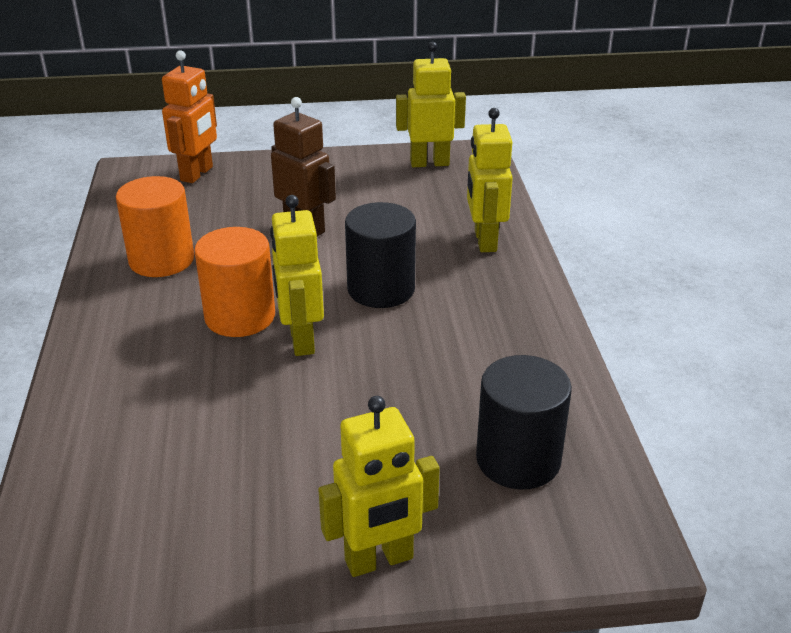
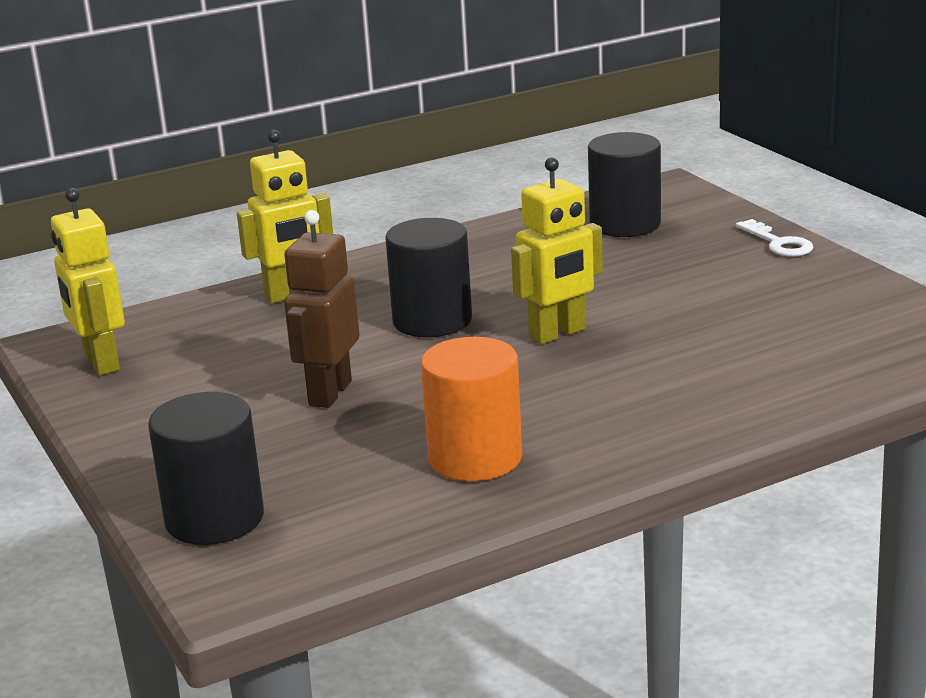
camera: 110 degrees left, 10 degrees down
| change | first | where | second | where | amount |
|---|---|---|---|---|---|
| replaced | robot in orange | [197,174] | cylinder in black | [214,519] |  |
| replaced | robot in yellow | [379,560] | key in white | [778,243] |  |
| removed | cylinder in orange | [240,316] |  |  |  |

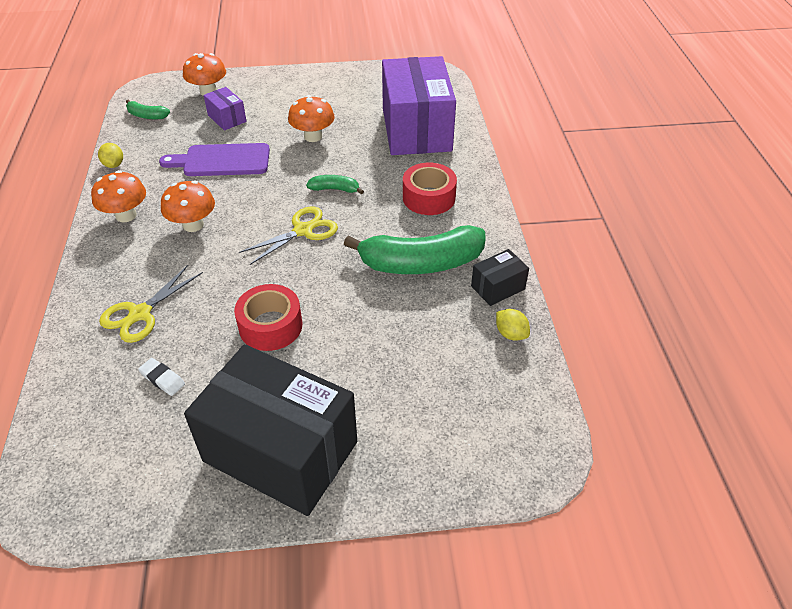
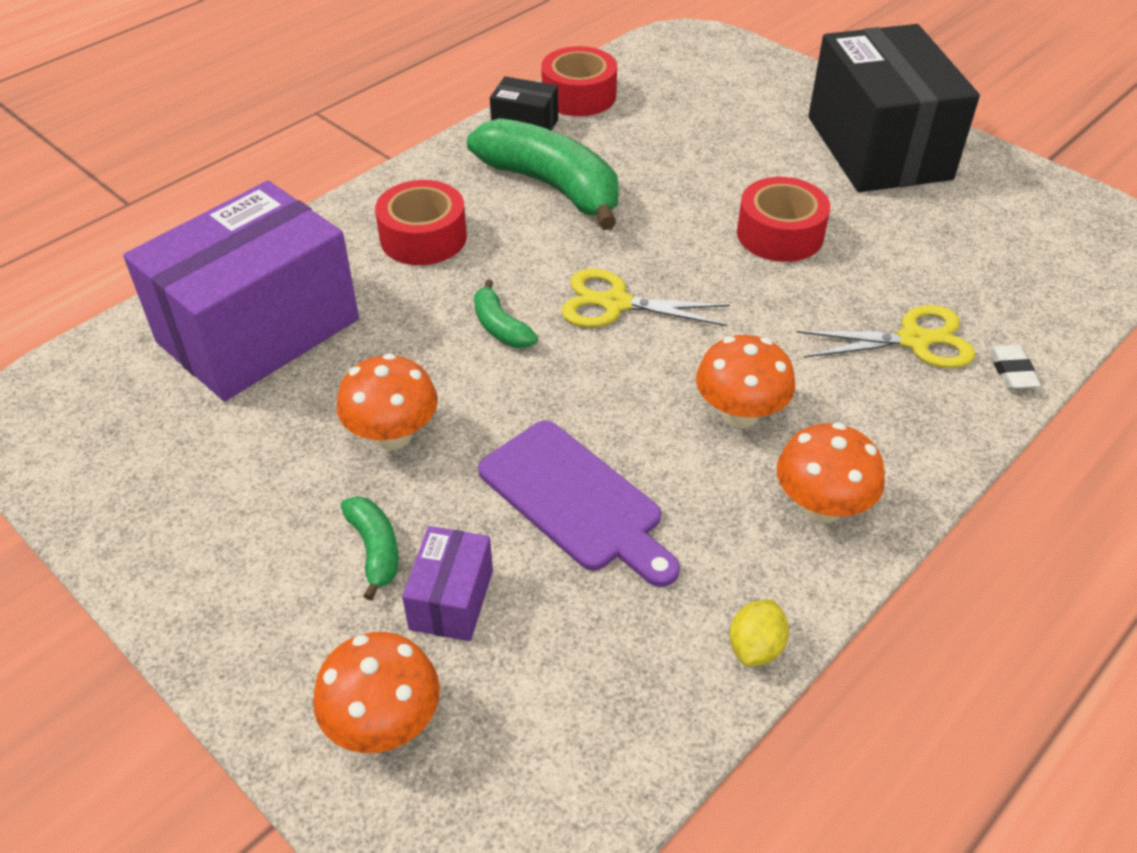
camera: 130 degrees left, 0 degrees up
| change | first | where | second | where | amount |
|---|---|---|---|---|---|
| moved | banana in green | [147,116] |  | [375,550] |  |
| replaced | lemon in yellow | [511,334] | tape in red | [579,96] |  |
| moved | eraser in white | [162,379] |  | [1011,371] |  |

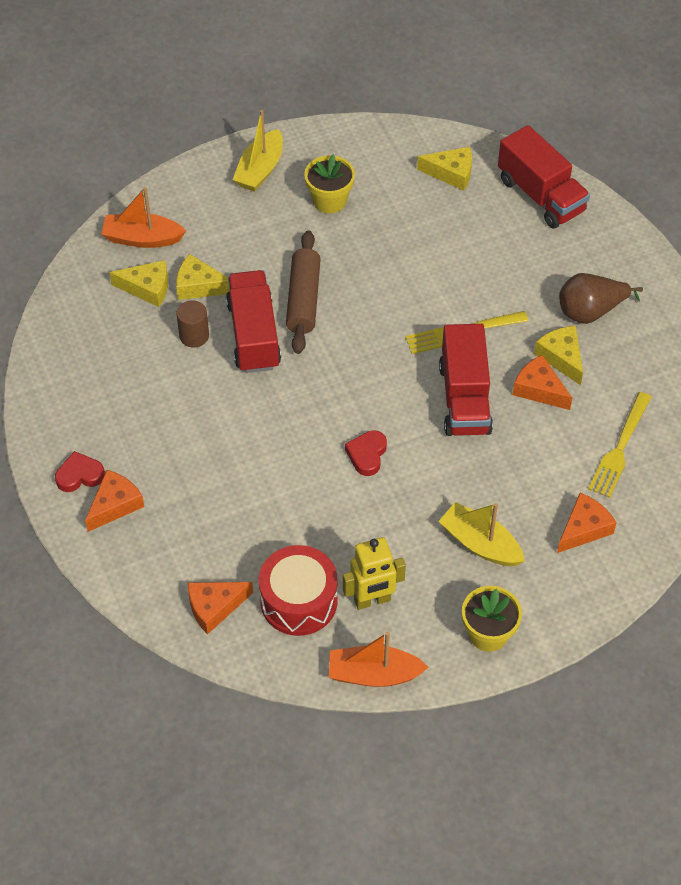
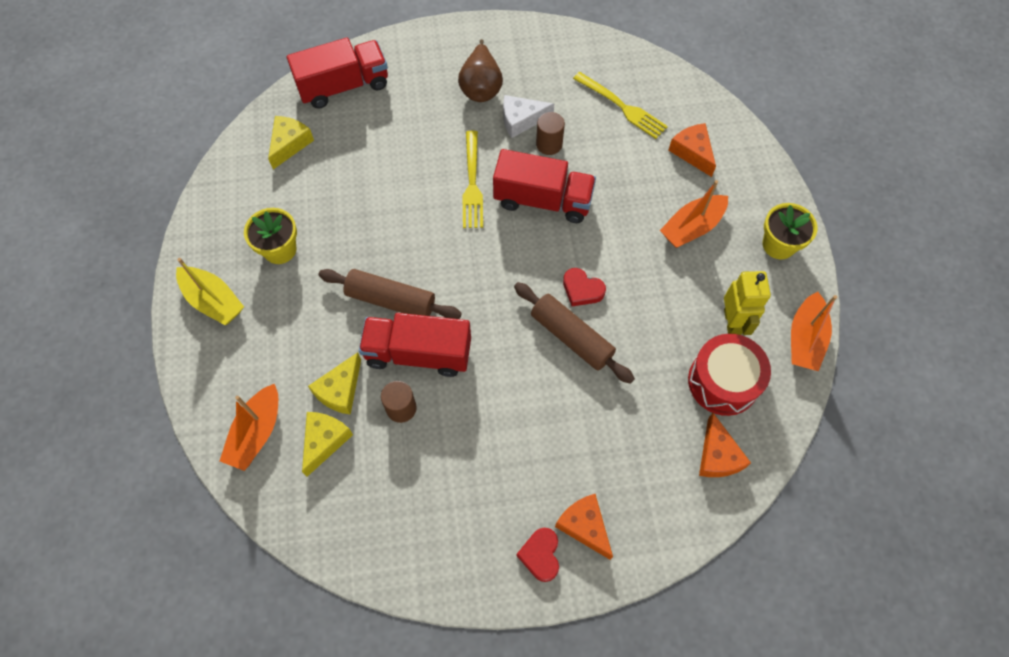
camera: 75 degrees left, 10 degrees up
| change | first | where | second | where | amount |
|---|---|---|---|---|---|
| recoloured | cheese in yellow | [561,357] | cheese in white | [521,120] |  |
| added |  |  | rolling pin in brown | [571,337] |  |
| replaced | cheese in orange | [539,389] | cylinder in brown | [549,144] |  |
| recoloured | boat in yellow | [480,543] | boat in orange | [692,227] |  |

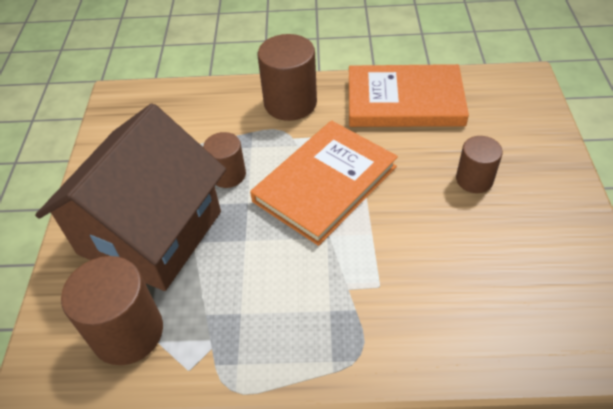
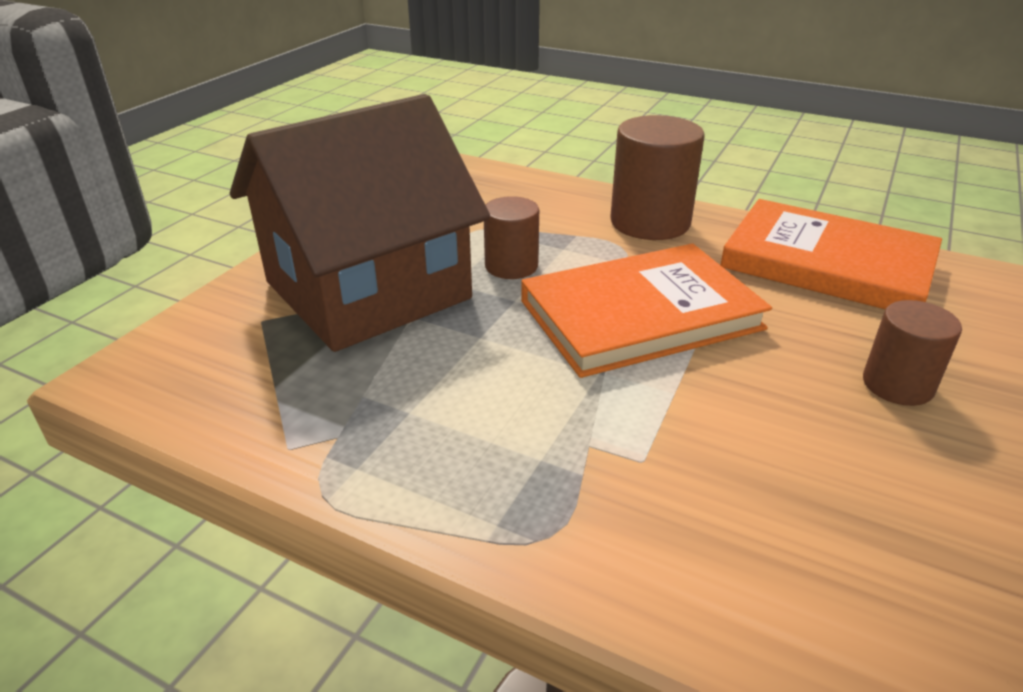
camera: 25 degrees right, 15 degrees down
| change | first | where | second | where | amount |
|---|---|---|---|---|---|
| removed | cylinder in brown | [128,332] |  |  |  |

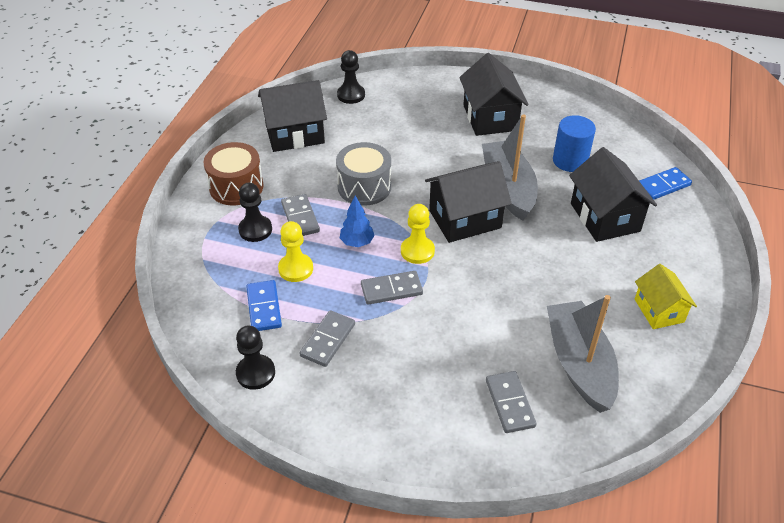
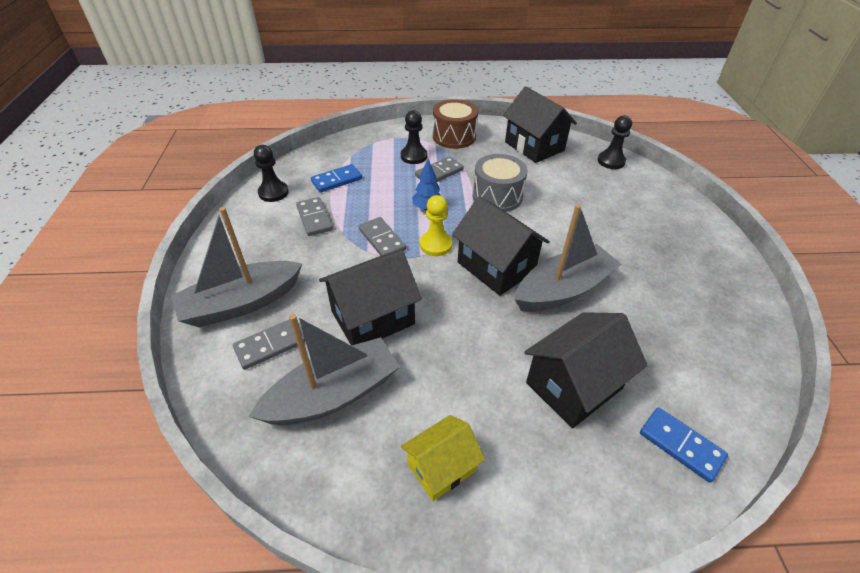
camera: 70 degrees right, 0 degrees up
| change | first | where | second | where | amount |
|---|---|---|---|---|---|
| added |  |  | boat in grey | [241,303] |  |
| turned | domino in grey | [328,340] |  | [314,218] | 60 degrees clockwise |
| moved | house in black | [490,118] |  | [372,317] |  |
| removed | pawn in yellow | [295,269] |  |  |  |
| removed | cylinder in blue | [570,161] |  |  |  |

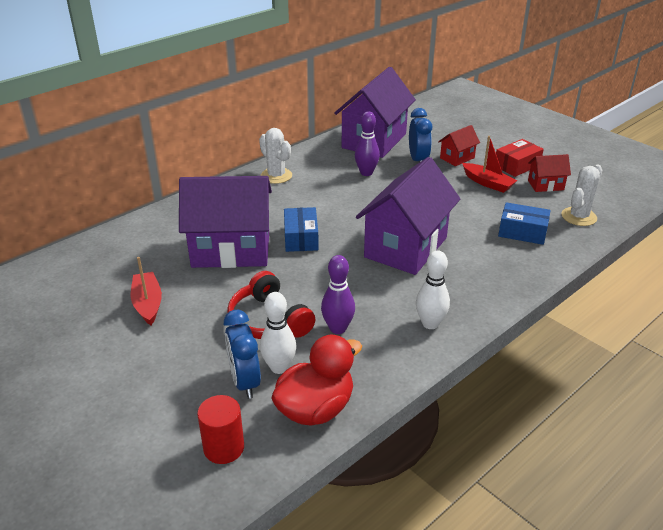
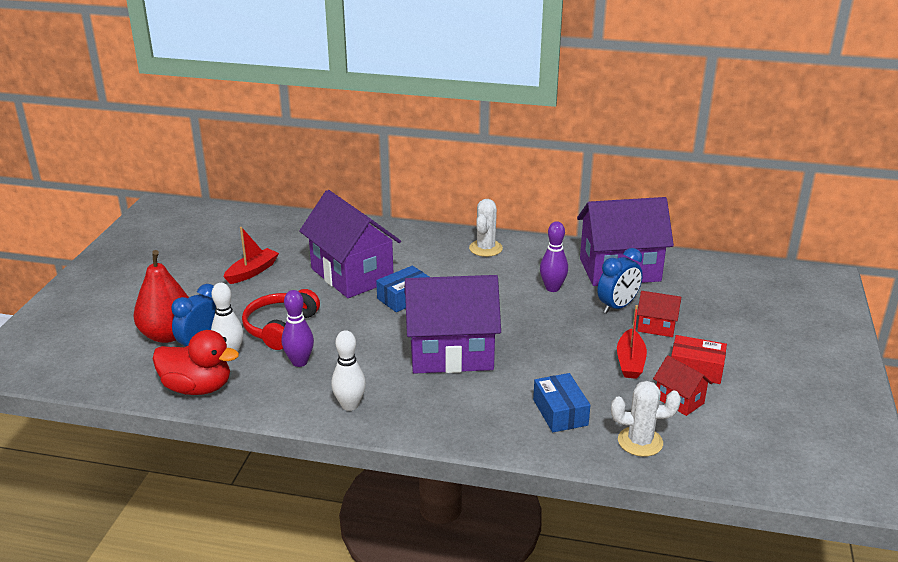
camera: 55 degrees right, 5 degrees down
| change | first | where | second | where | amount |
|---|---|---|---|---|---|
| added |  |  | pear in red | [168,335] |  |
| removed | cylinder in red | [224,448] |  |  |  |

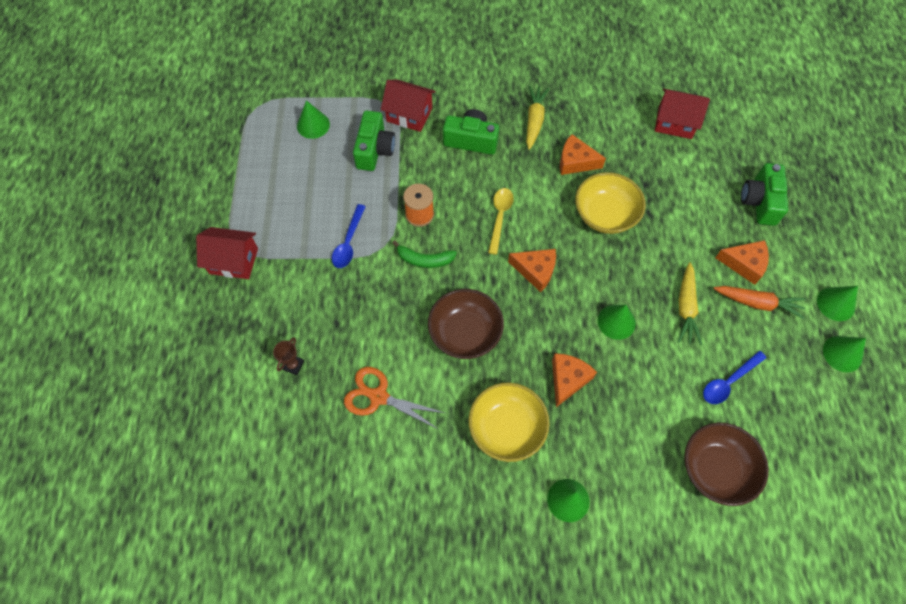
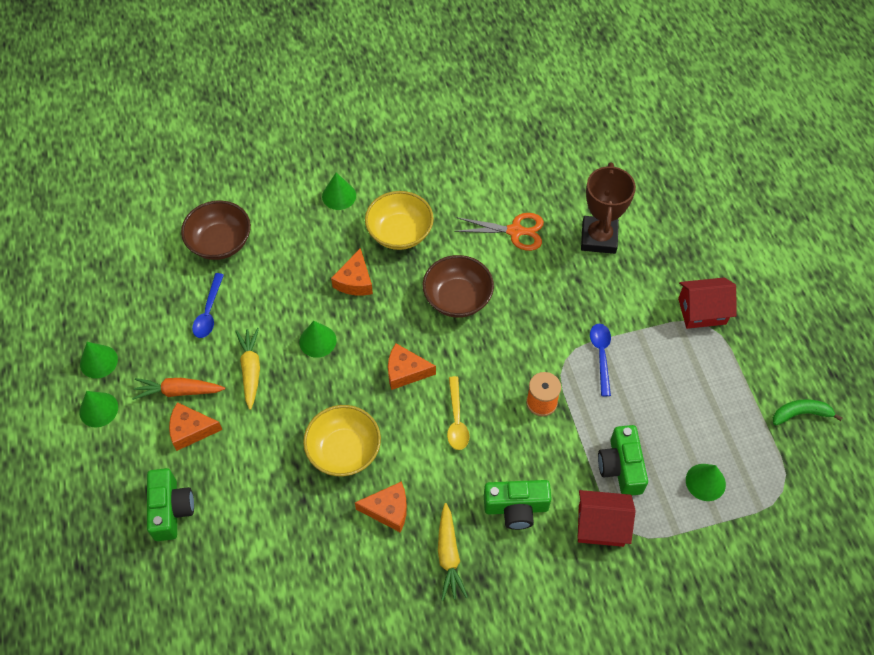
camera: 165 degrees right, 5 degrees down
| change | first | where | second | where | amount |
|---|---|---|---|---|---|
| turned | spoon in blue | [728,381] |  | [209,312] | 150 degrees clockwise |
| resized | trophy in brown | [293,365] |  | [598,238] | x2.35 |
| moved | banana in green | [424,260] |  | [800,414] |  |
| removed | house in red | [675,123] |  |  |  |

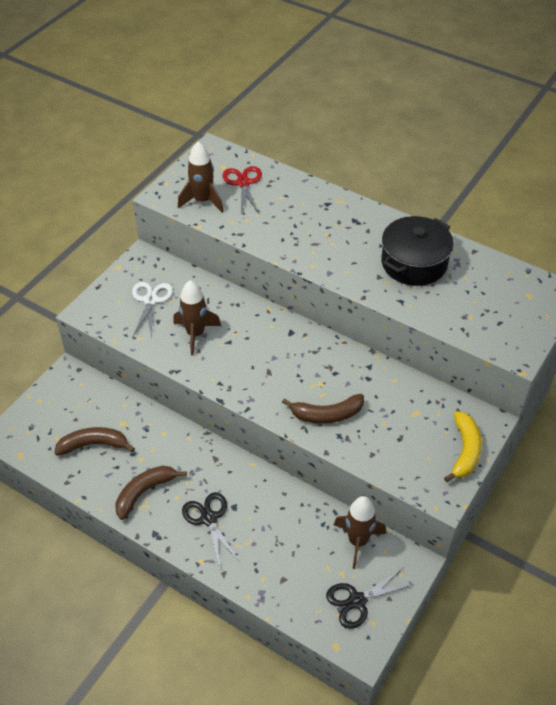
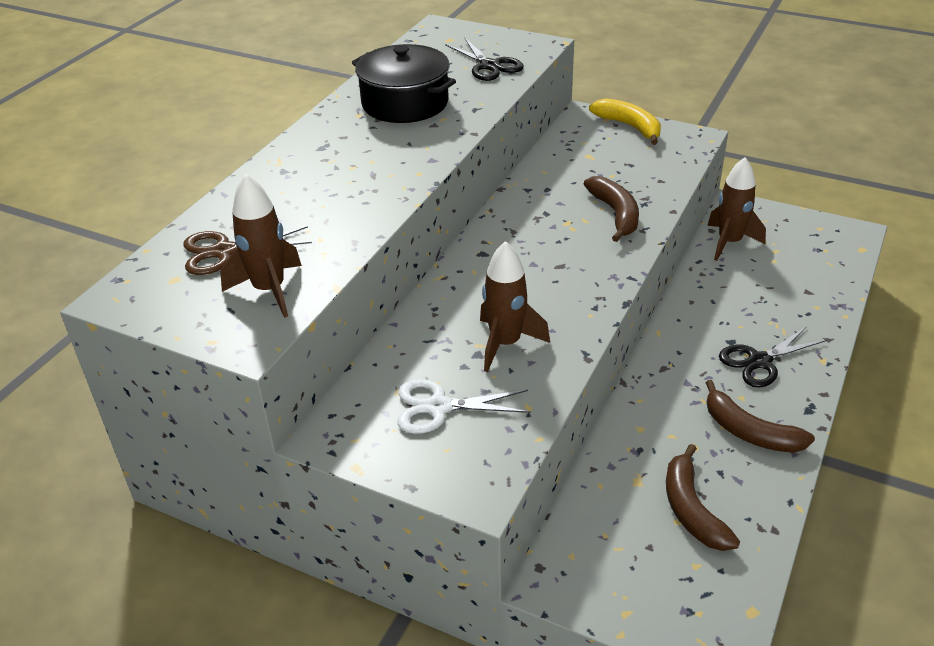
camera: 95 degrees left, 10 degrees down
| change | first | where | second | where | amount |
|---|---|---|---|---|---|
| recoloured | scissors in red | [243,183] | scissors in brown | [224,251] |  |
| moved | scissors in black | [357,601] |  | [489,66] |  |
| turned | banana in yellow | [464,451] |  | [629,126] | 45 degrees clockwise |

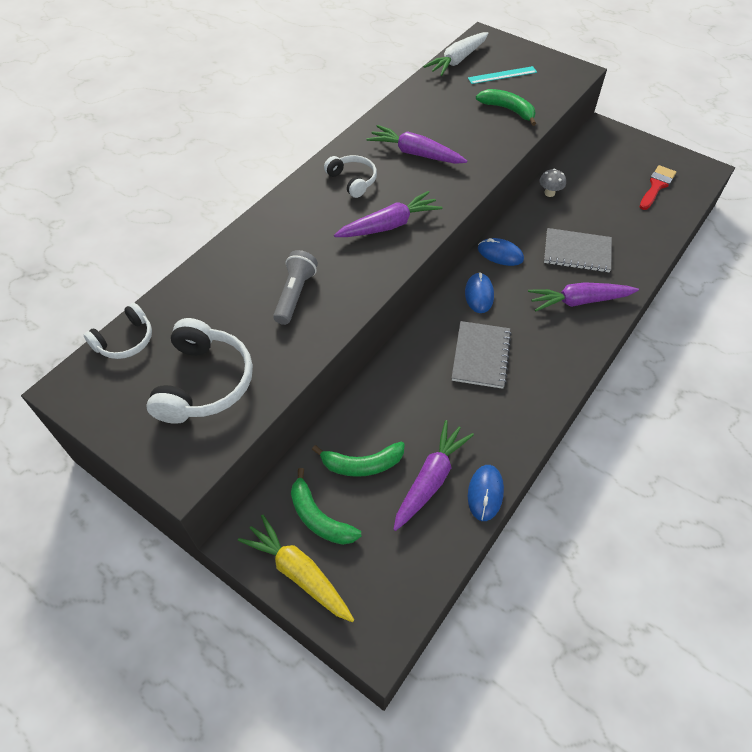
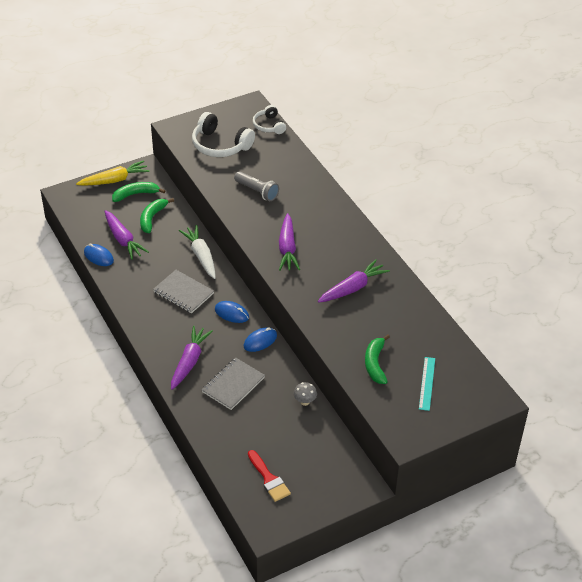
camera: 115 degrees right, 10 degrees down
| change | first | where | second | where | amount |
|---|---|---|---|---|---|
| moved | carrot in white | [457,60] |  | [201,256] |  |
| turned | banana in green | [508,110] |  | [375,364] | 120 degrees clockwise |
| removed | headphones in white | [353,180] |  |  |  |

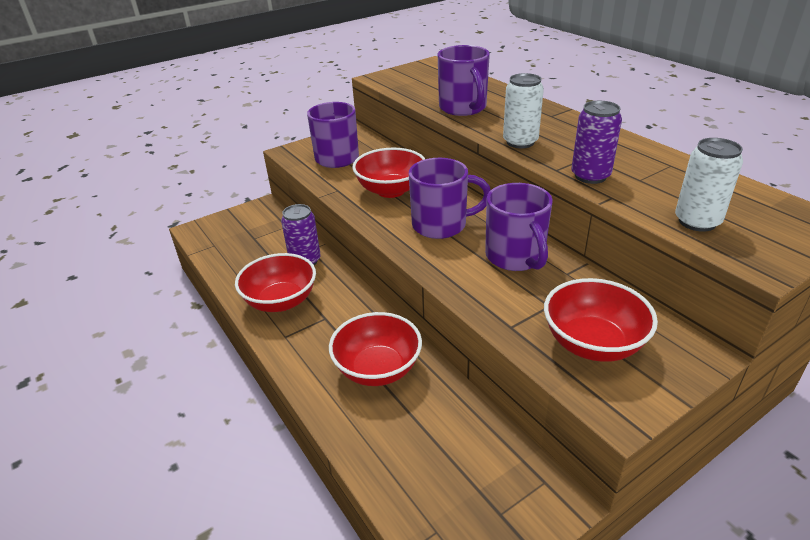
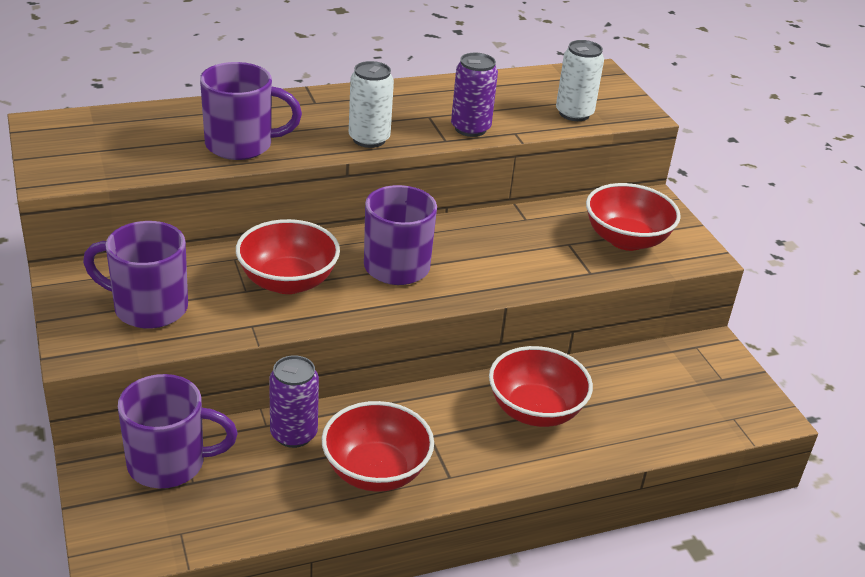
camera: 80 degrees left, 0 degrees up
| change | first | where | second | where | amount |
|---|---|---|---|---|---|
| moved | mug in purple | [515,257] |  | [169,463] |  |

